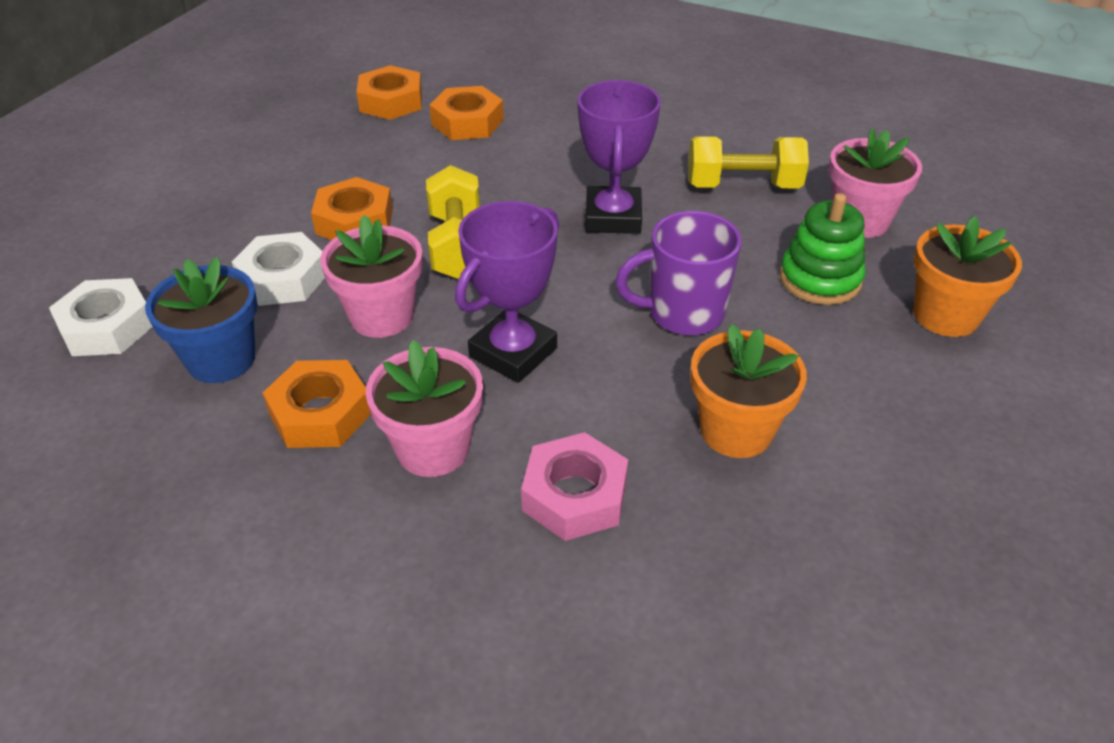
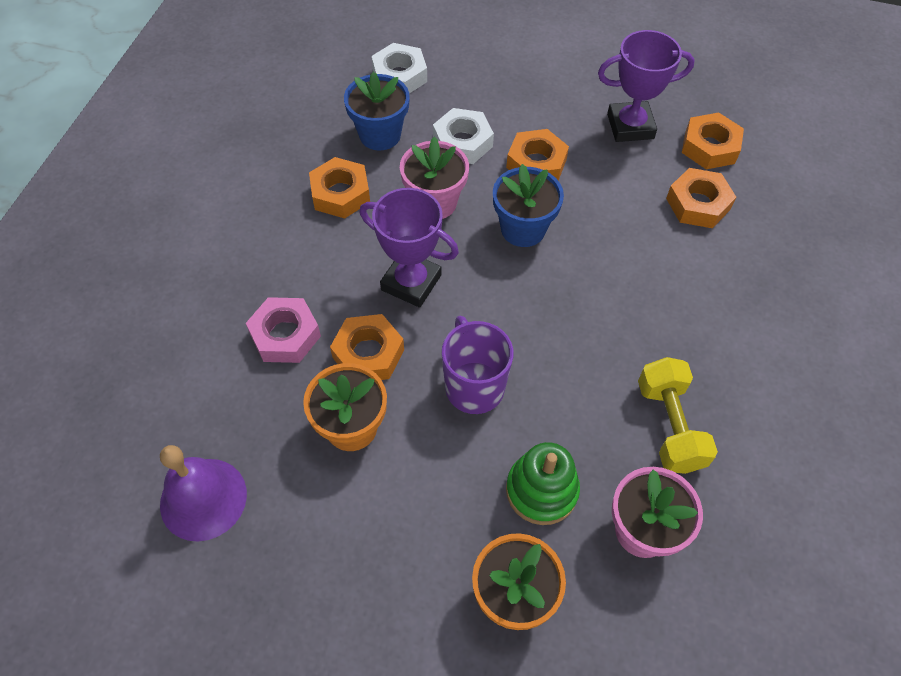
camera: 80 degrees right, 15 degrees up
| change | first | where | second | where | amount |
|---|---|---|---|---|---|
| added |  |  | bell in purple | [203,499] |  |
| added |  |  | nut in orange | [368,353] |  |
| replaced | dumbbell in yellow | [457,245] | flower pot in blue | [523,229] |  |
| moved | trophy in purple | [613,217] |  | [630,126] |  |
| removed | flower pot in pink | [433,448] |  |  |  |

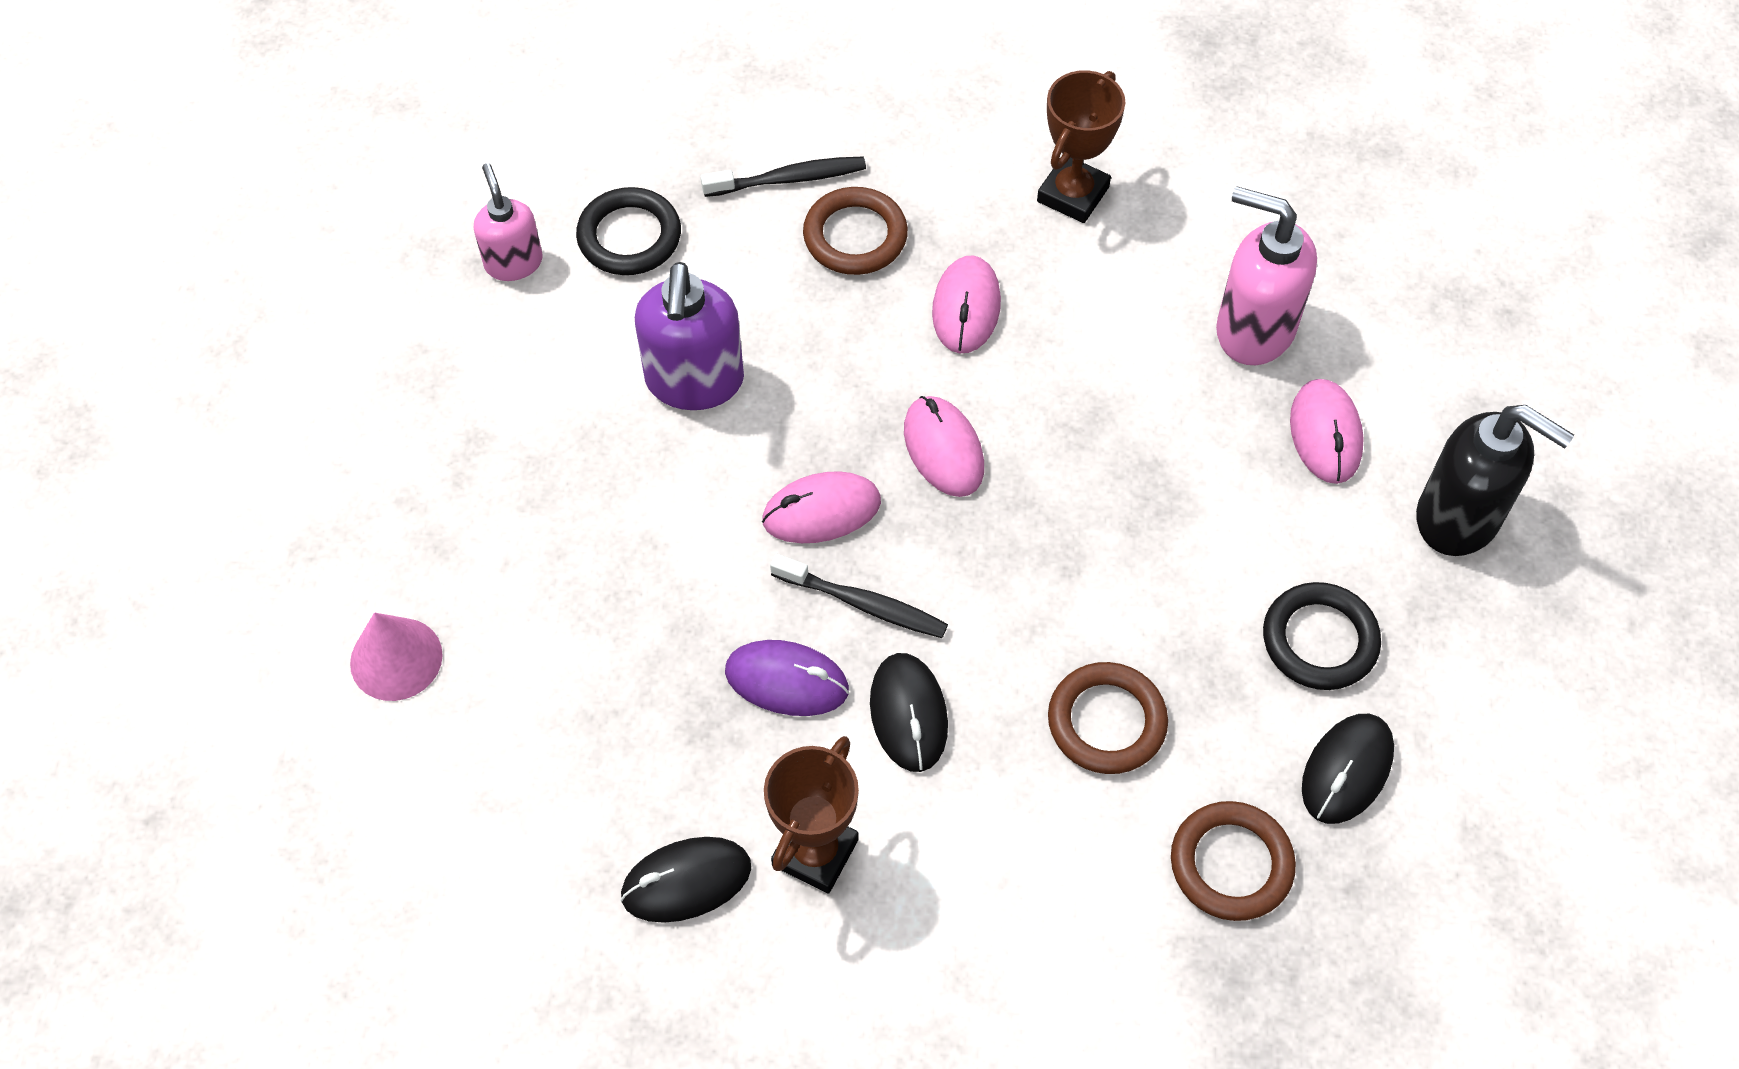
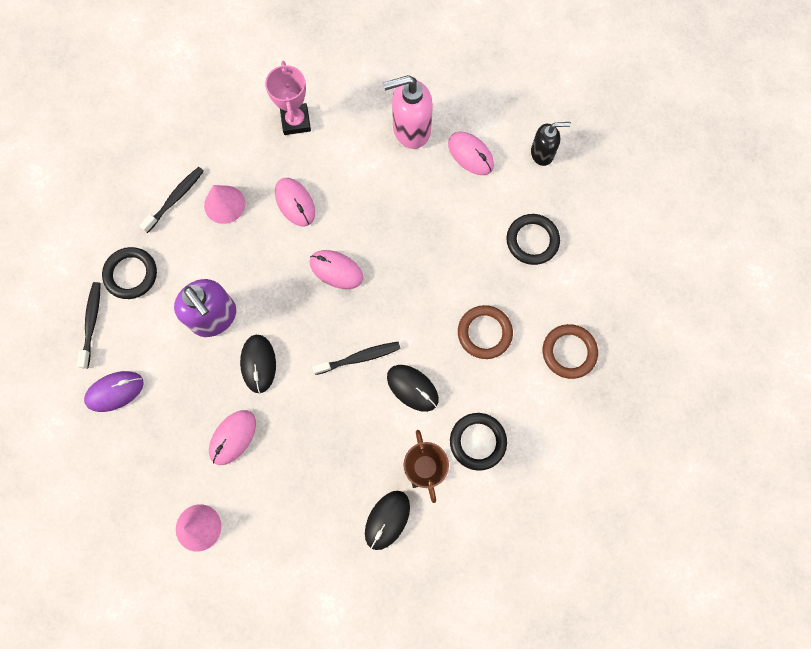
camera: 40 degrees left, 15 degrees up
| change | first | where | second | where | amount |
|---|---|---|---|---|---|
| replaced | soap dispenser in pink | [513,262] | toothbrush in black | [92,323] |  |
| moved | mouse in purple | [787,680] |  | [115,391] |  |
| replaced | ring in brown | [855,236] | cone in pink | [224,204] |  |
| moved | mouse in pink | [821,511] |  | [233,437] |  |
| moved | mouse in black | [1347,770] |  | [258,364] |  |
| recoloured | trophy in brown | [1073,194] | trophy in pink | [296,121] |  |
| added |  |  | ring in black | [477,441] |  |
| resized | soap dispenser in black | [1459,518] |  | [542,153] | x0.62 |

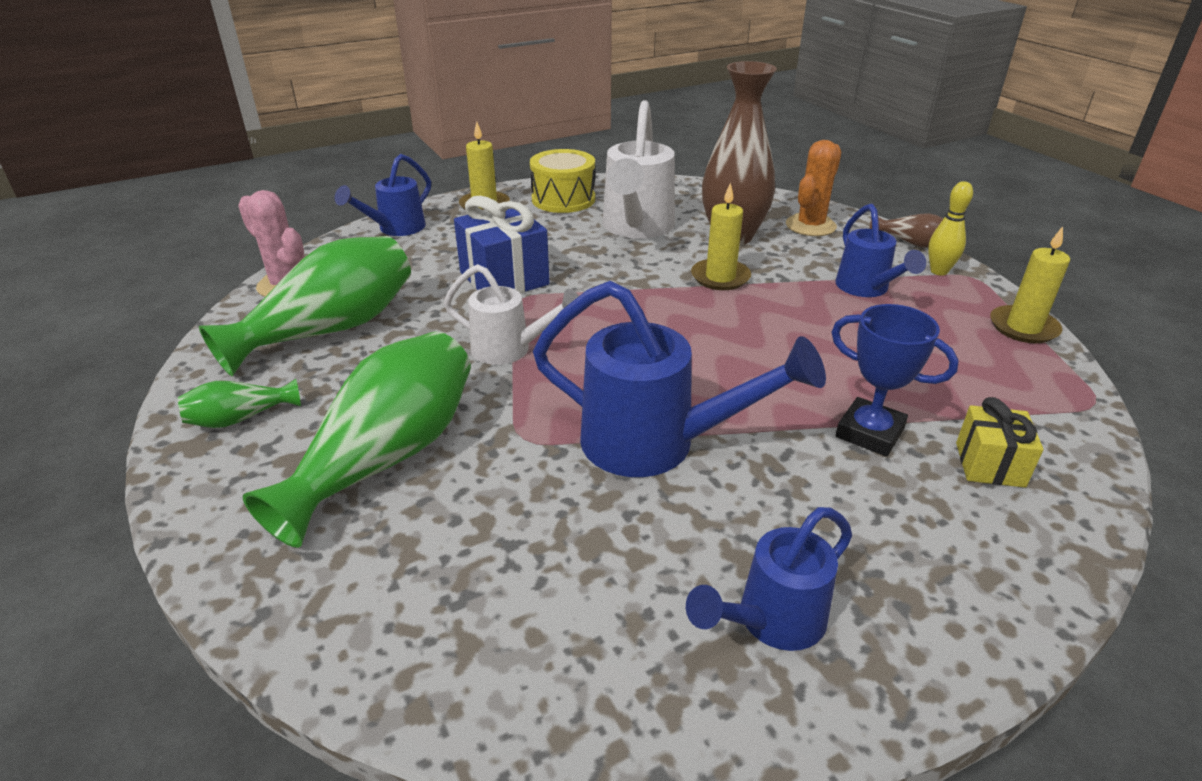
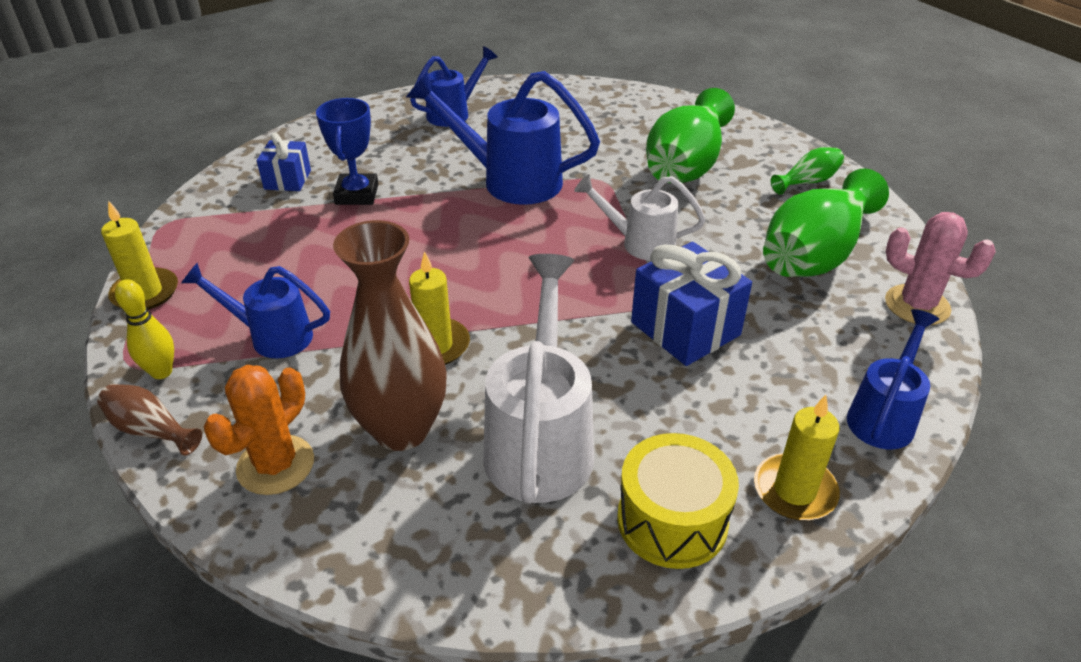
camera: 175 degrees right, 5 degrees up
| change | first | where | second | where | amount |
|---|---|---|---|---|---|
| turned | watering can in blue | [866,289] |  | [271,336] | 60 degrees counterclockwise |
| recoloured | gift in yellow | [989,464] | gift in blue | [287,180] |  |
| turned | trophy in blue | [869,433] |  | [357,194] | 60 degrees clockwise |

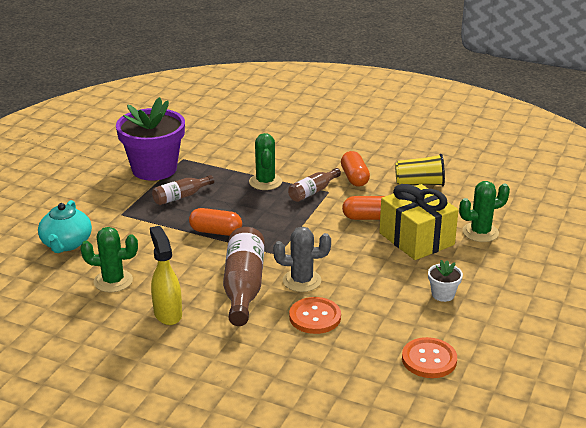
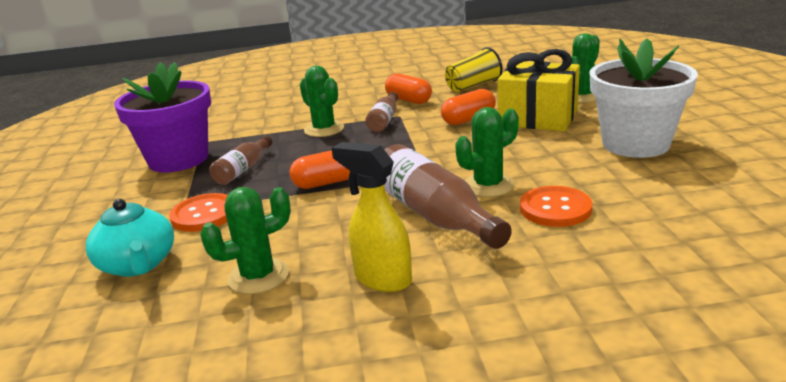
camera: 30 degrees left, 5 degrees down
| change | first | where | second | where | amount |
|---|---|---|---|---|---|
| moved | button in orange | [429,359] |  | [204,214] |  |
| recoloured | cactus in grey | [301,281] | cactus in green | [488,185] |  |
| resized | flower pot in white | [443,294] |  | [635,144] | x2.39 |

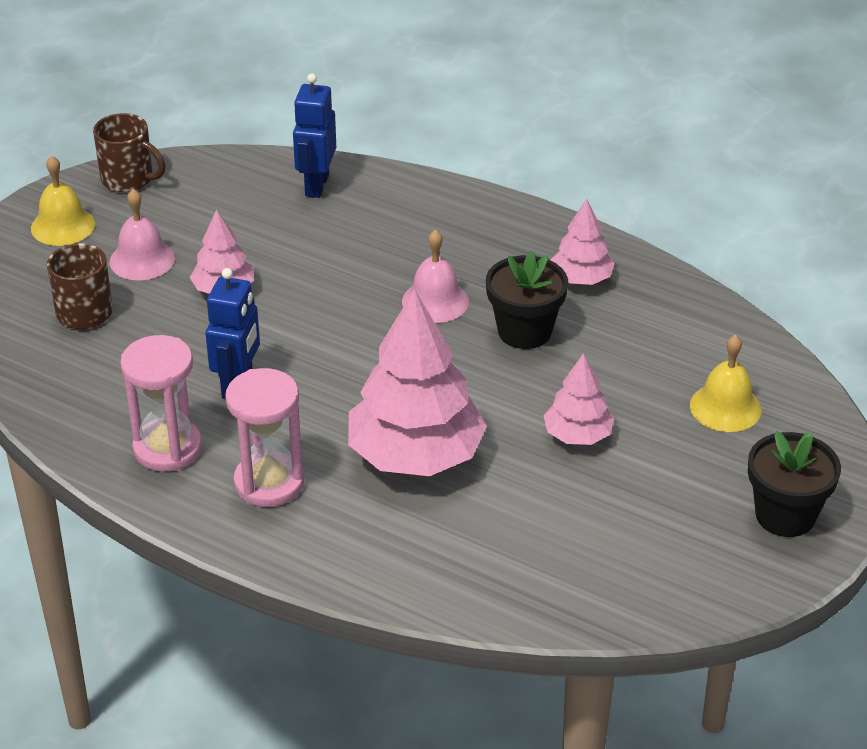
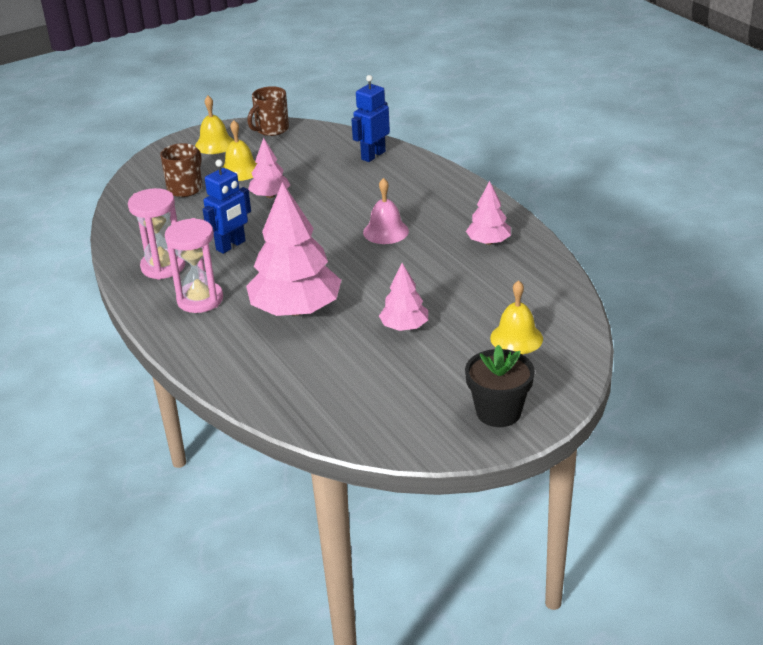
camera: 30 degrees right, 5 degrees down
| change | first | where | second | where | amount |
|---|---|---|---|---|---|
| recoloured | bell in pink | [142,260] | bell in yellow | [240,170] |  |
| turned | mug in brown | [129,179] |  | [271,129] | 75 degrees clockwise |
| removed | flower pot in black | [524,331] |  |  |  |

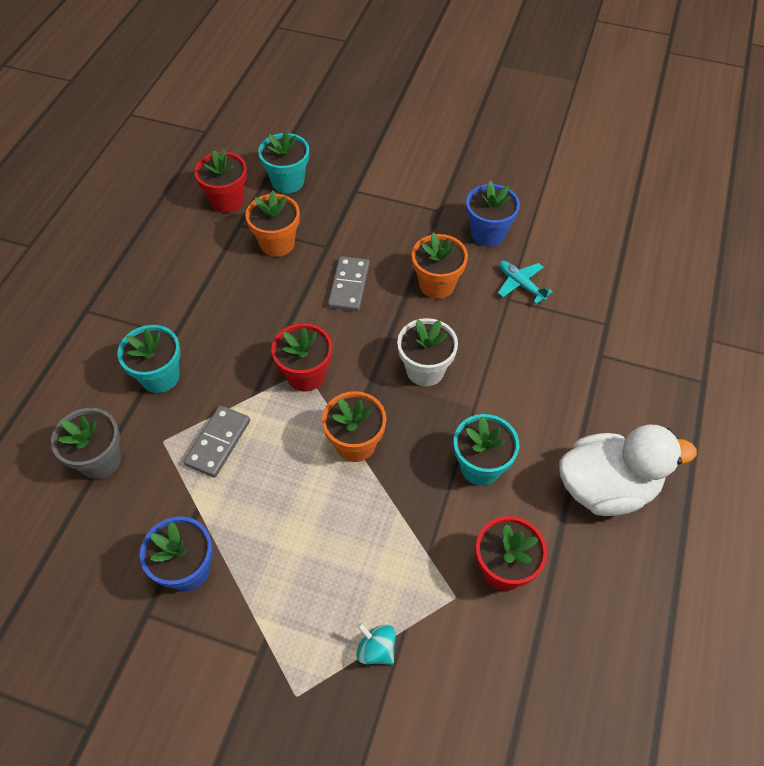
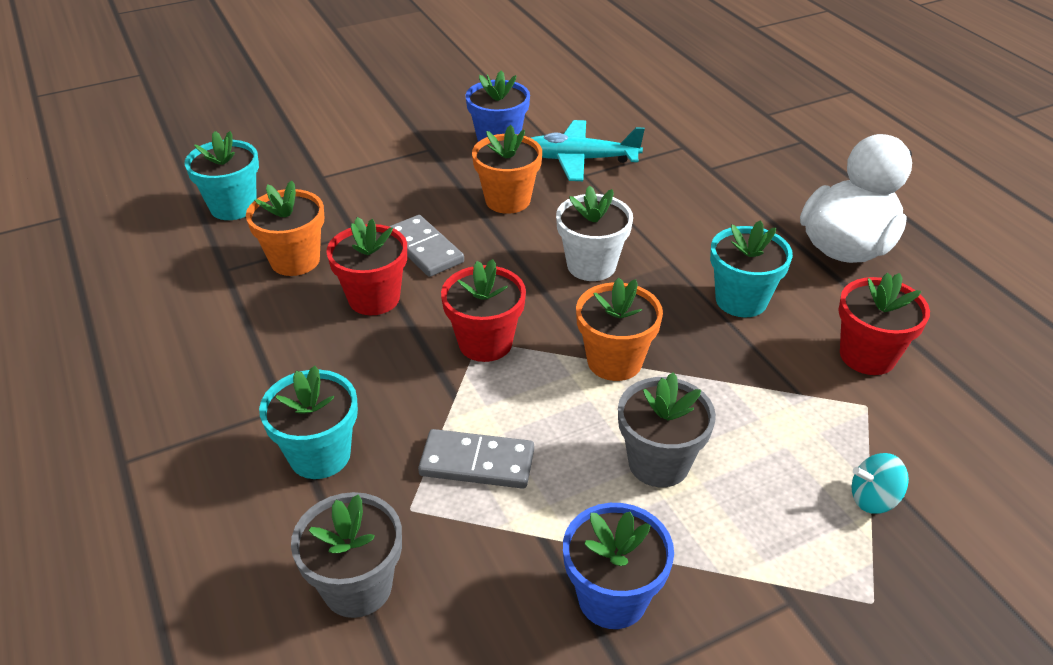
camera: 45 degrees left, 15 degrees down
| change | first | where | second | where | amount |
|---|---|---|---|---|---|
| moved | flower pot in red | [227,201] |  | [374,298] |  |
| turned | domino in grey | [218,443] |  | [477,462] | 60 degrees counterclockwise |
| resized | plane in turquoise | [520,284] |  | [579,160] | x1.58 |
| added |  |  | flower pot in grey | [658,463] |  |

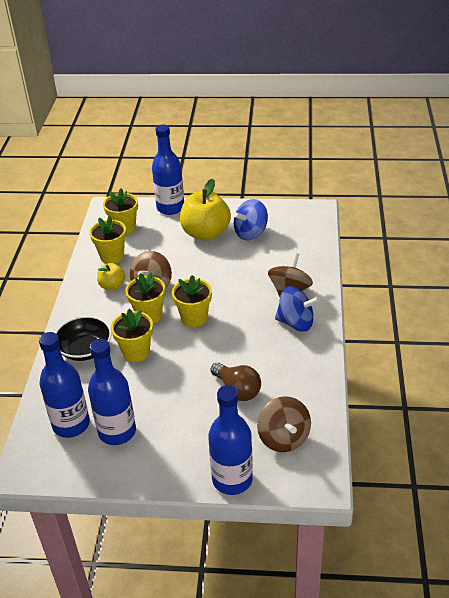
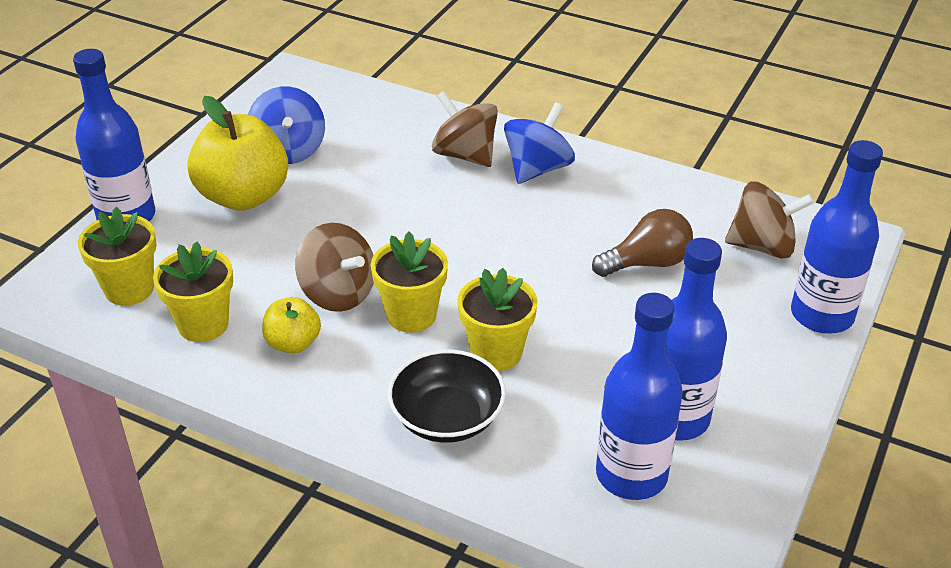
camera: 70 degrees left, 0 degrees up
| change | first | where | second | where | amount |
|---|---|---|---|---|---|
| removed | flower pot in yellow | [194,318] |  |  |  |

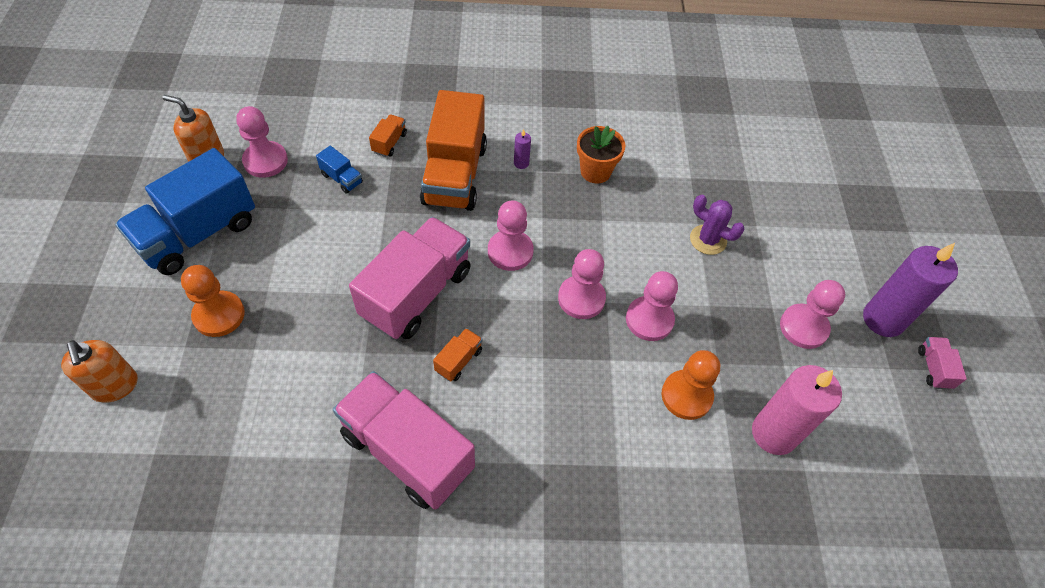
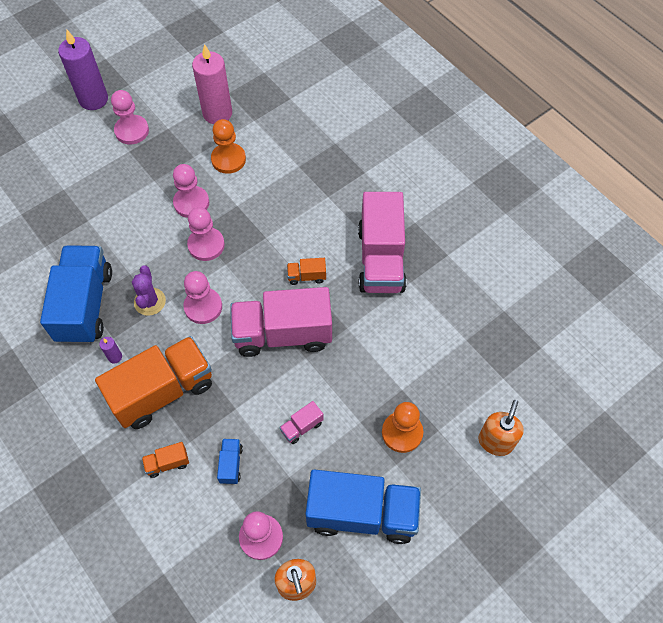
camera: 125 degrees left, 5 degrees up
| change | first | where | second | where | amount |
|---|---|---|---|---|---|
| replaced | flower pot in orange | [595,171] | truck in blue | [85,305] |  |
| moved | cactus in purple | [708,240] |  | [150,301] |  |
| moved | truck in pink | [933,368] |  | [302,427] |  |

